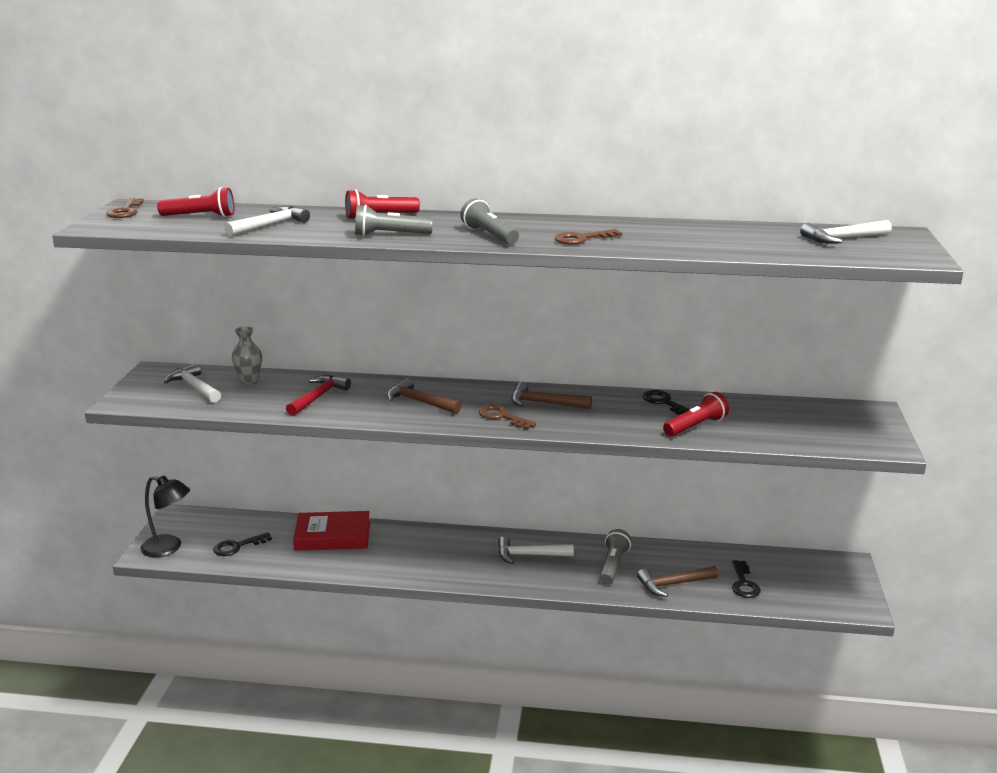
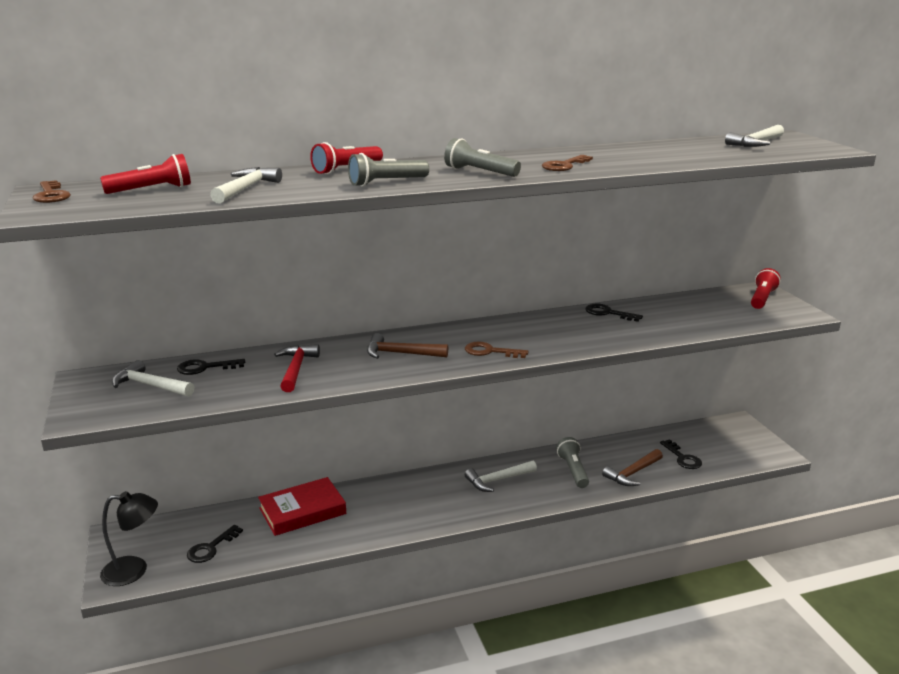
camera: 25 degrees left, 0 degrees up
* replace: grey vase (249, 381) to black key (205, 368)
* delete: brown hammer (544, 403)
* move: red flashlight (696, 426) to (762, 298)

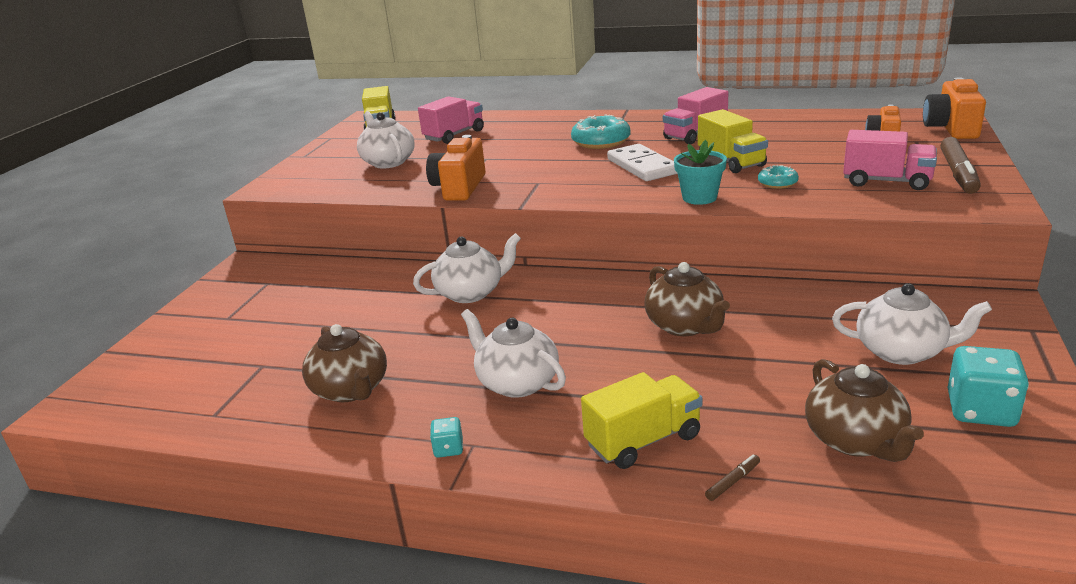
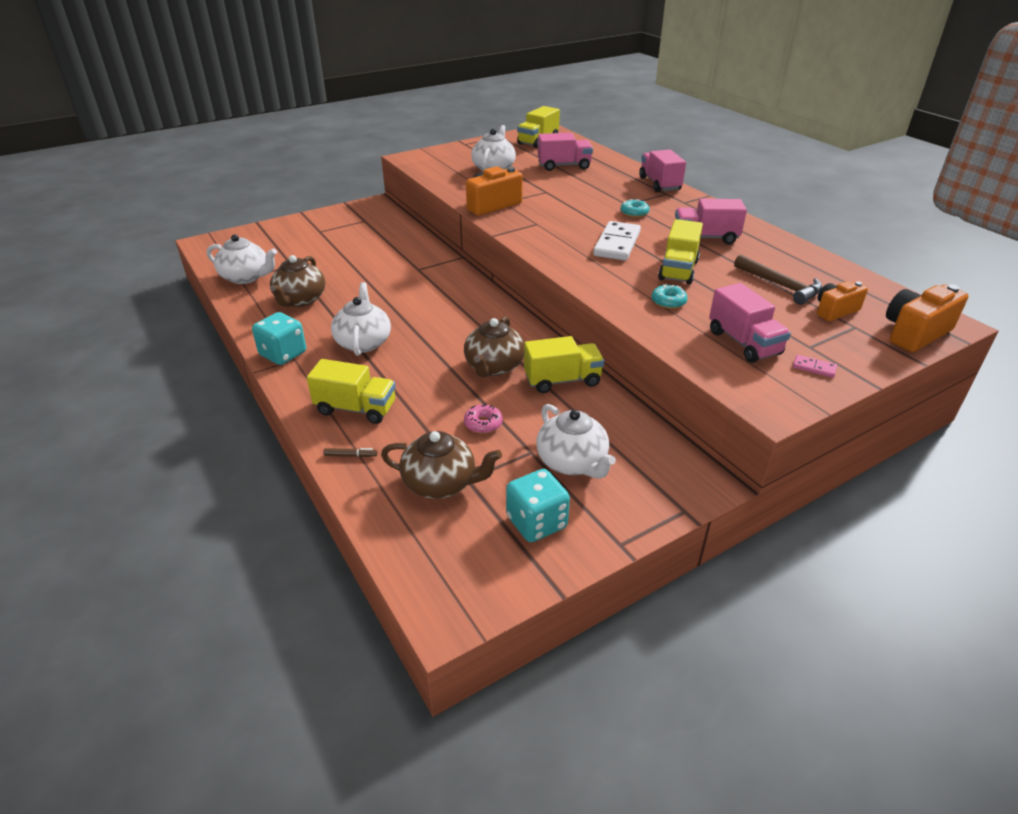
camera: 40 degrees right, 10 degrees up
* move: white teapot (471, 293) to (246, 277)
* resize: turquoise dice (448, 449) = (283, 354) x1.98
* resize: turquoise donut (601, 142) = (634, 213) x0.55
* delete: turquoise flower pot (699, 197)
* rotate: brown teapot (856, 440) = (441, 483) 105 degrees counterclockwise
* replace: brown marker (958, 173) to pink domino (814, 368)
* insert: pink donut (483, 424)
* insert: yellow truck (562, 380)
* insert: pink truck (659, 184)
* insert: brown hammer (780, 285)

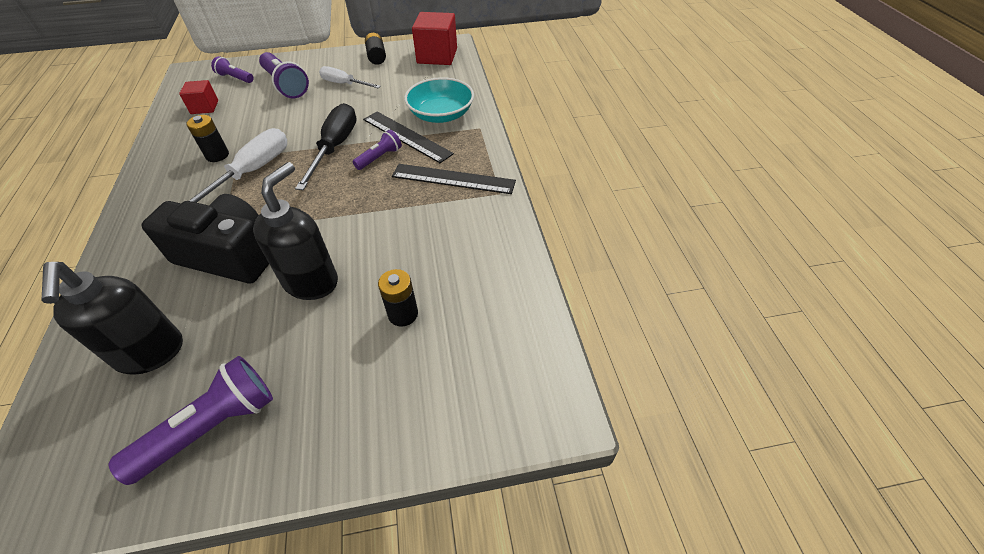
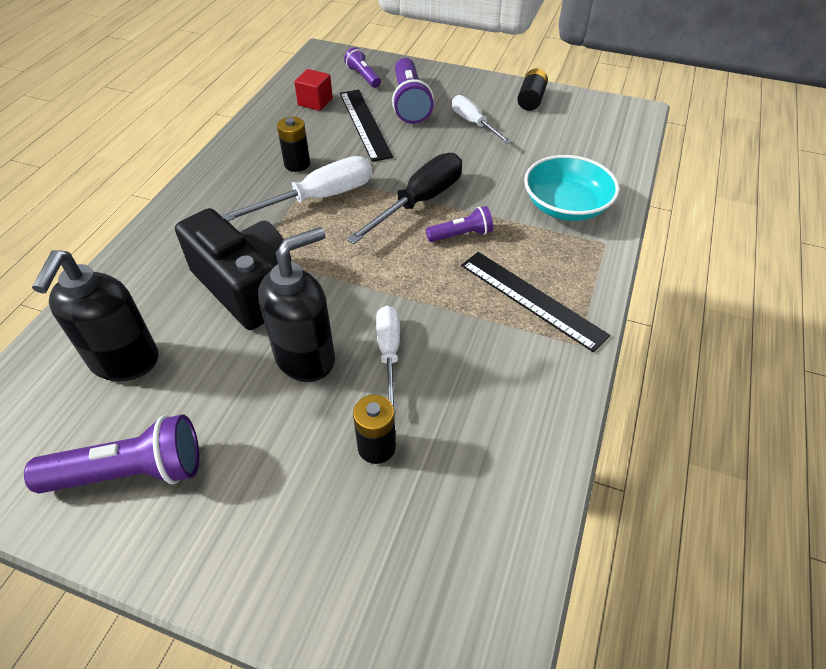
camera: 30 degrees right, 0 degrees up
* move: black ruler (406, 136) to (365, 124)
* delete: red cube (437, 56)
* insert: white screwdriver (389, 353)

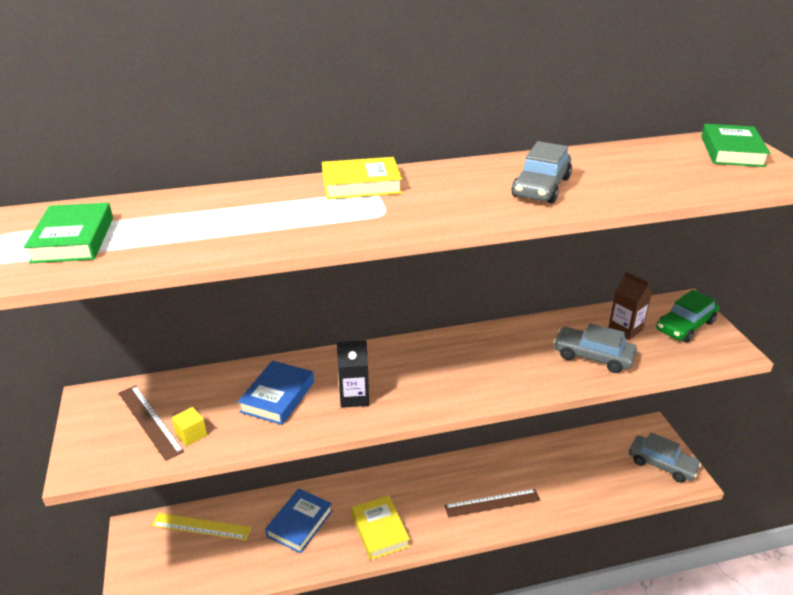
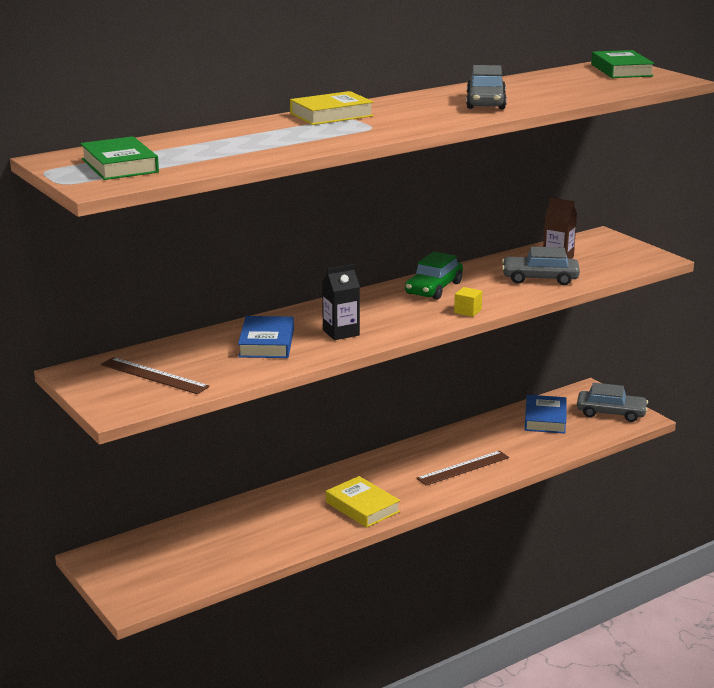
camera: 20 degrees left, 10 degrees down
* delete: yellow ruler (201, 526)
* move: yellow cube (191, 434) to (467, 311)
* move: blue book (300, 523) to (545, 419)
* move: green car (685, 326) to (433, 288)

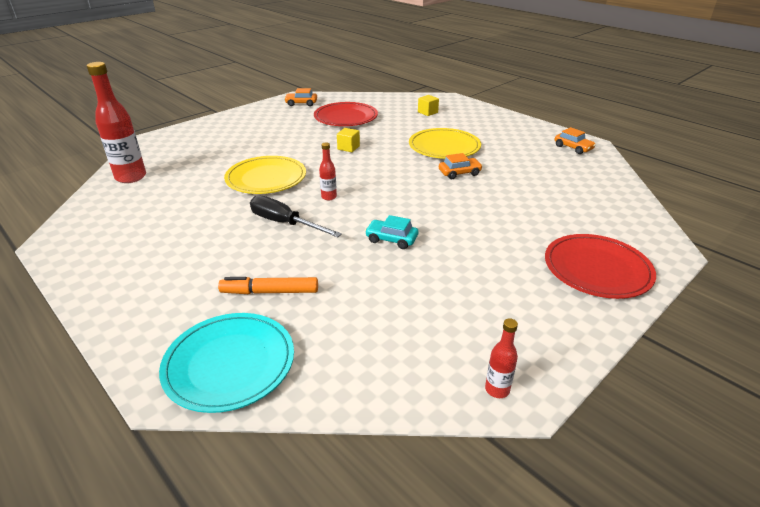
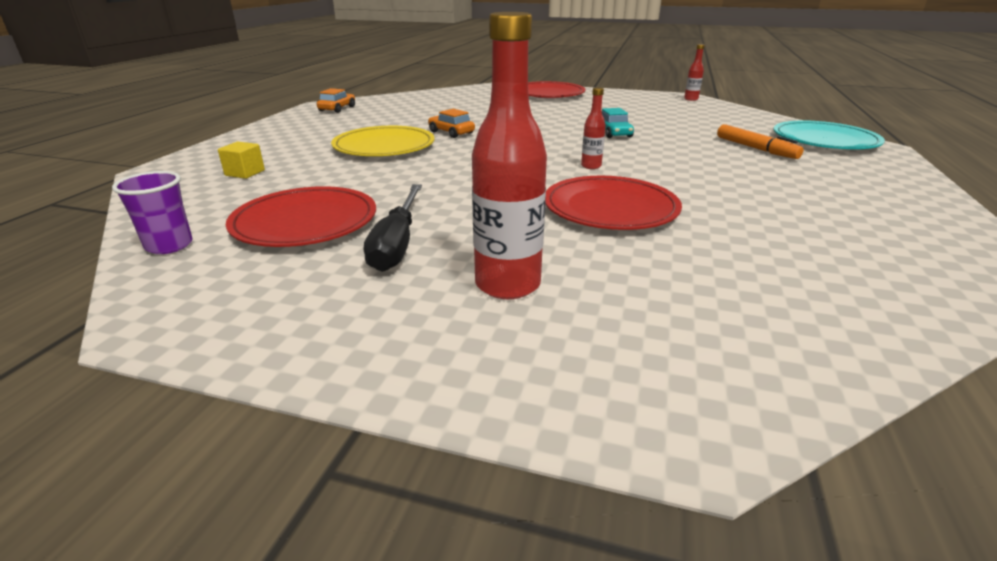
camera: 120 degrees left, 5 degrees down
* move: red bottle (131, 177) to (507, 285)
* recolor: yellow plate (266, 178) to red plate (610, 208)
* move: black screwdriver (285, 223) to (397, 244)
* delete: orange car (301, 103)
* delete: yellow cube (348, 148)
* insert: purple cup (169, 245)

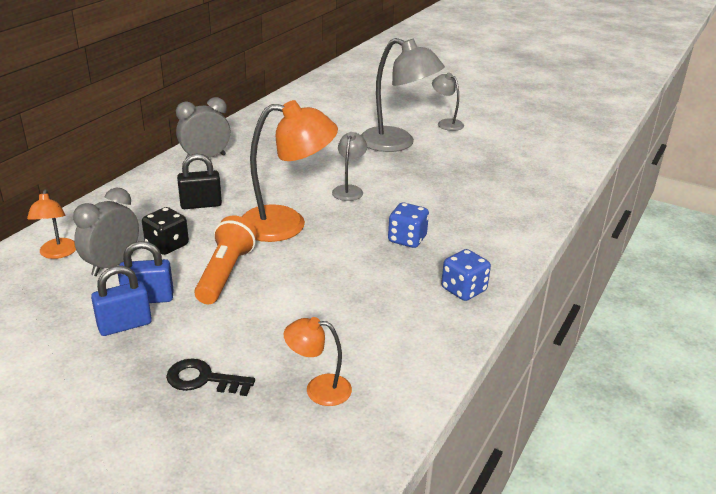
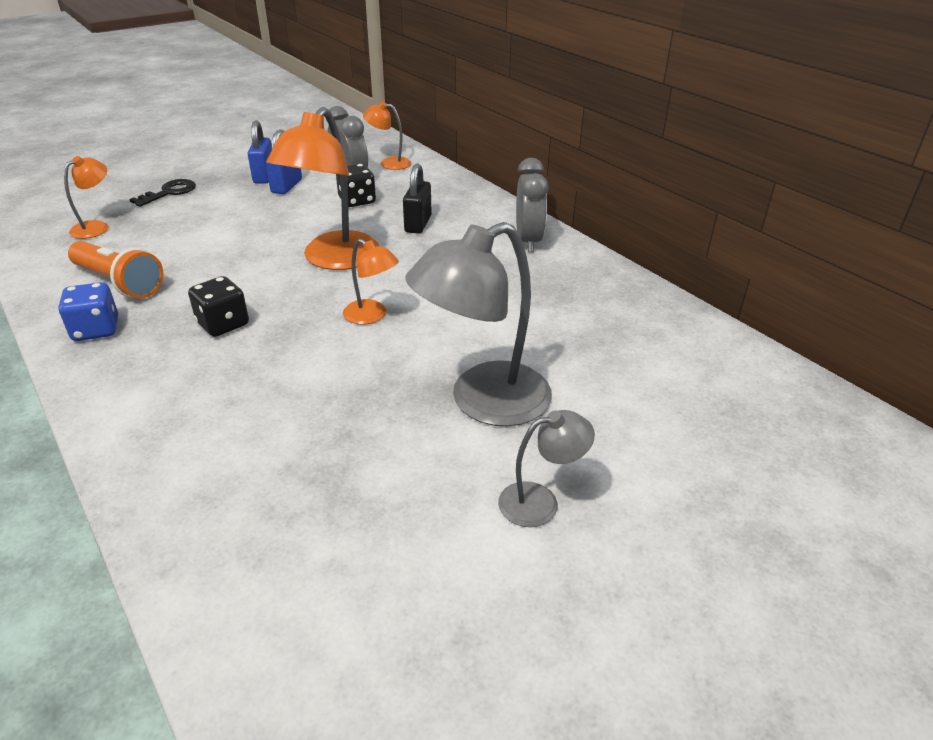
camera: 115 degrees right, 5 degrees up
* move: orange flashlight (225, 273) to (119, 283)
* recolor: grey lamp (349, 190) to orange lamp (372, 316)
* recolor: blue dice (407, 239) to black dice (223, 324)

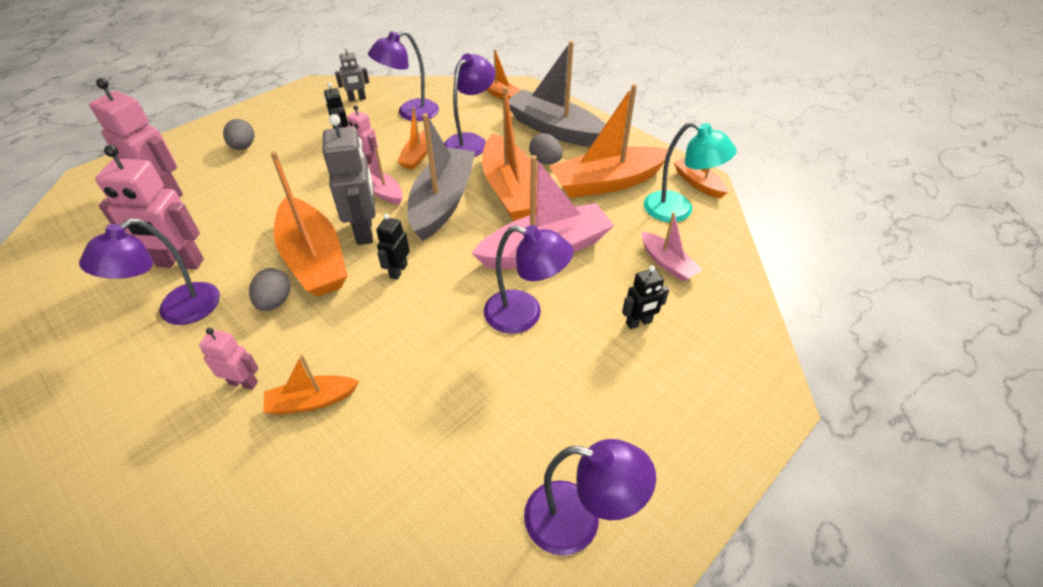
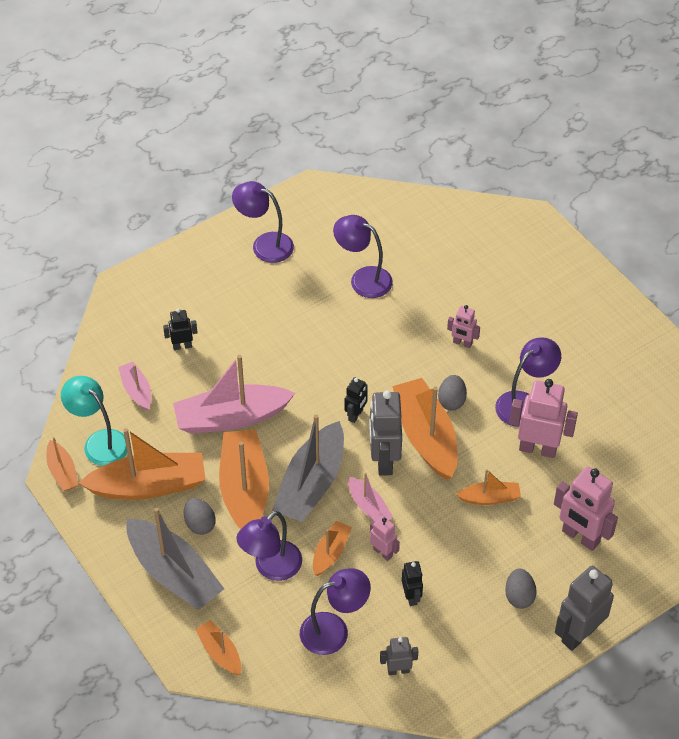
camera: 170 degrees left, 5 degrees up
* move: orange boat (312, 401) to (490, 498)
* move: purple lamp (524, 315) to (363, 279)
* insert: grey robot (578, 634)

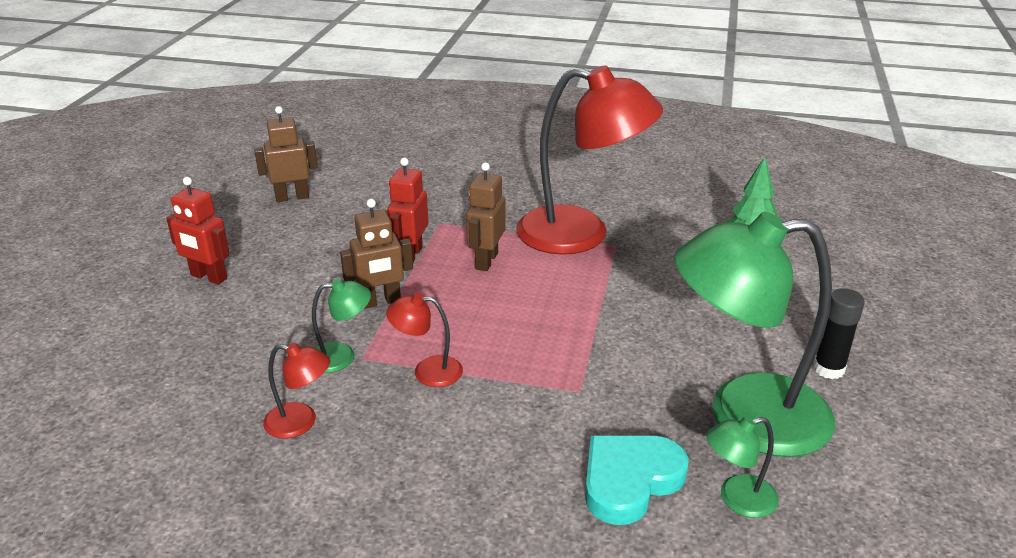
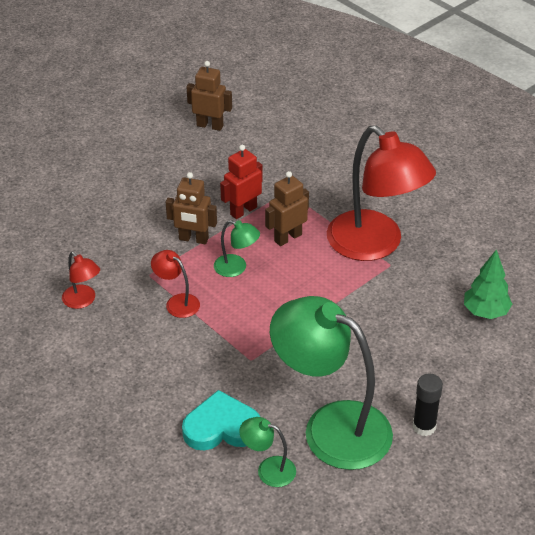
camera: 35 degrees right, 10 degrees up
* delete: red robot (208, 277)
* move: green lamp (341, 356) to (236, 268)

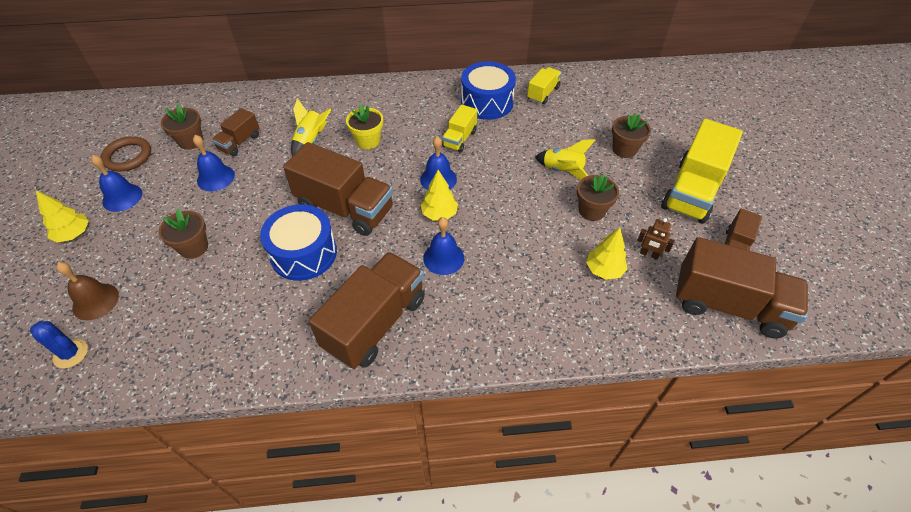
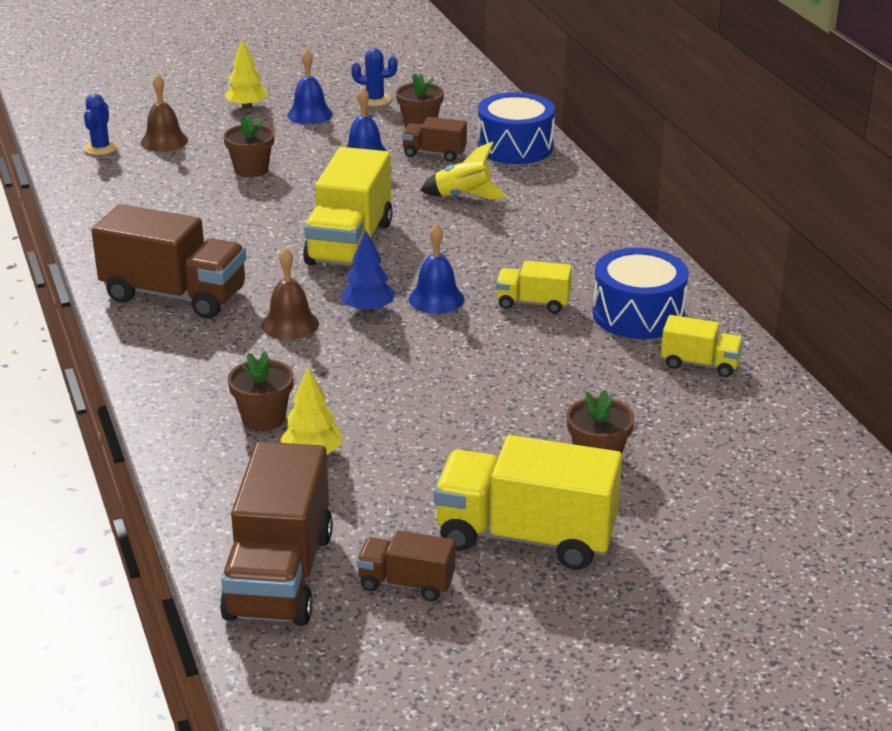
camera: 75 degrees right, 20 degrees down
* replace: brown ring (128, 156) to blue cactus (375, 100)
* move: blue drum (303, 253) to (515, 147)
* recolor: brown truck (345, 208) to yellow truck (349, 243)
* delete: yellow flower pot (368, 141)
* recolor: yellow tree (439, 214) to blue tree (368, 310)
* recolor: blue bell (443, 258) to brown bell (290, 324)
* delete: yellow rocket (562, 171)
* move: brown flower pot (591, 211) to (263, 418)
* delete: brown robot (649, 254)

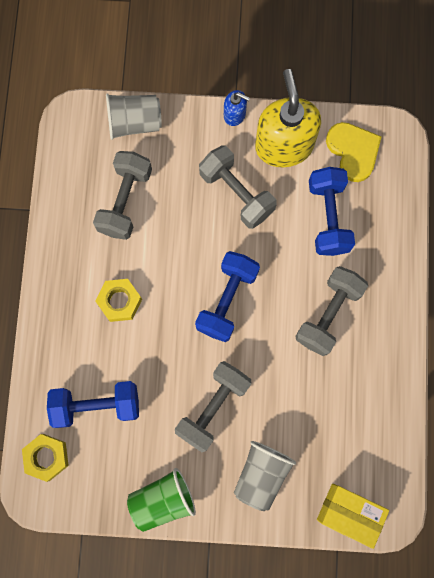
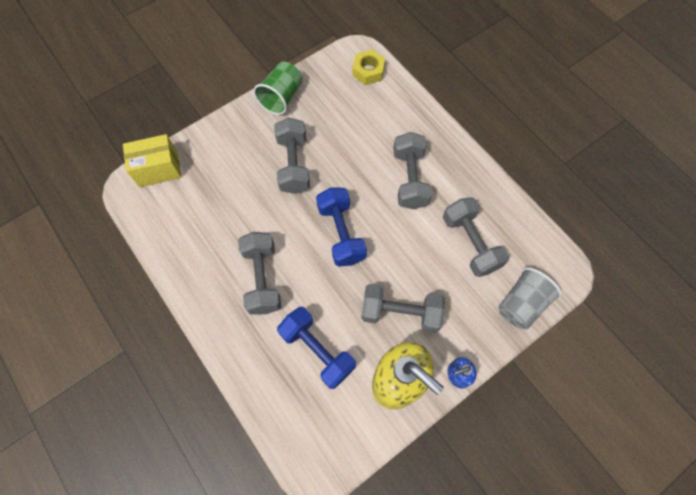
camera: 140 degrees right, 10 degrees down
* delete: blue dumbbell (97, 405)
* replace: yellow nut (119, 301) to grey dumbbell (410, 179)
* delete: grey cup (261, 474)
* delete: yellow heart (353, 151)

